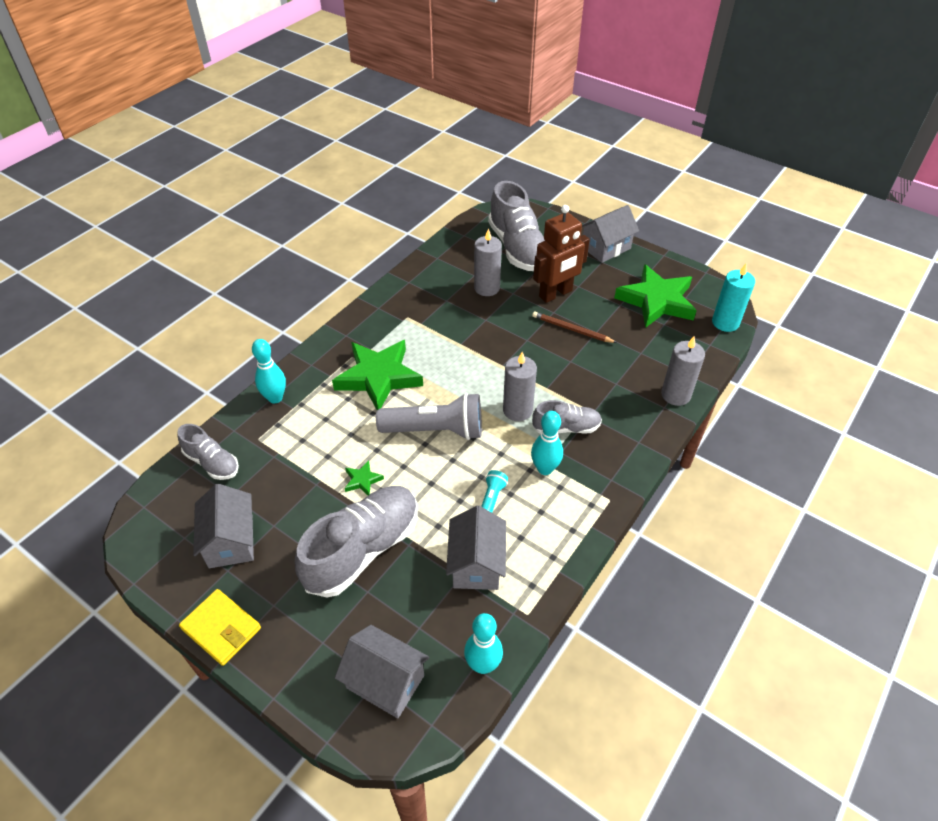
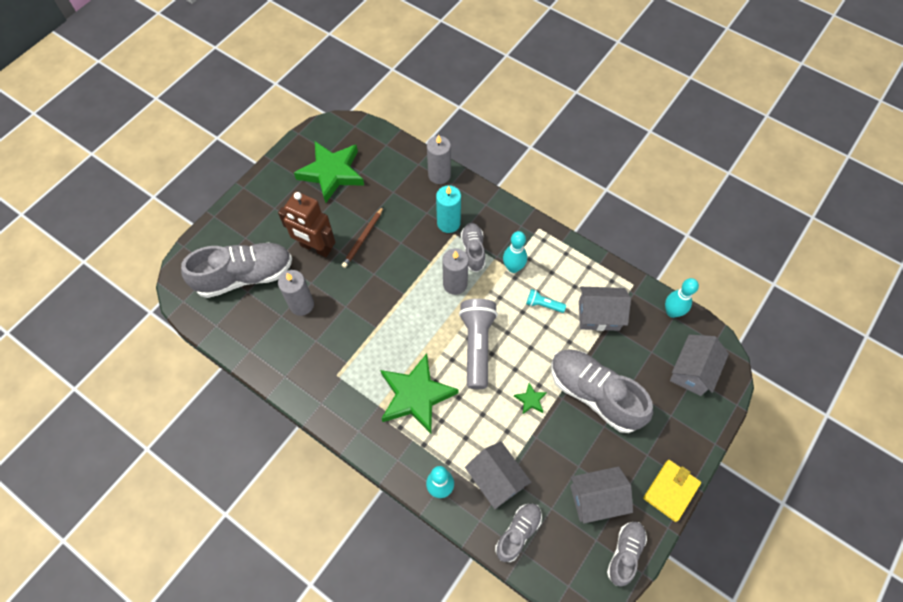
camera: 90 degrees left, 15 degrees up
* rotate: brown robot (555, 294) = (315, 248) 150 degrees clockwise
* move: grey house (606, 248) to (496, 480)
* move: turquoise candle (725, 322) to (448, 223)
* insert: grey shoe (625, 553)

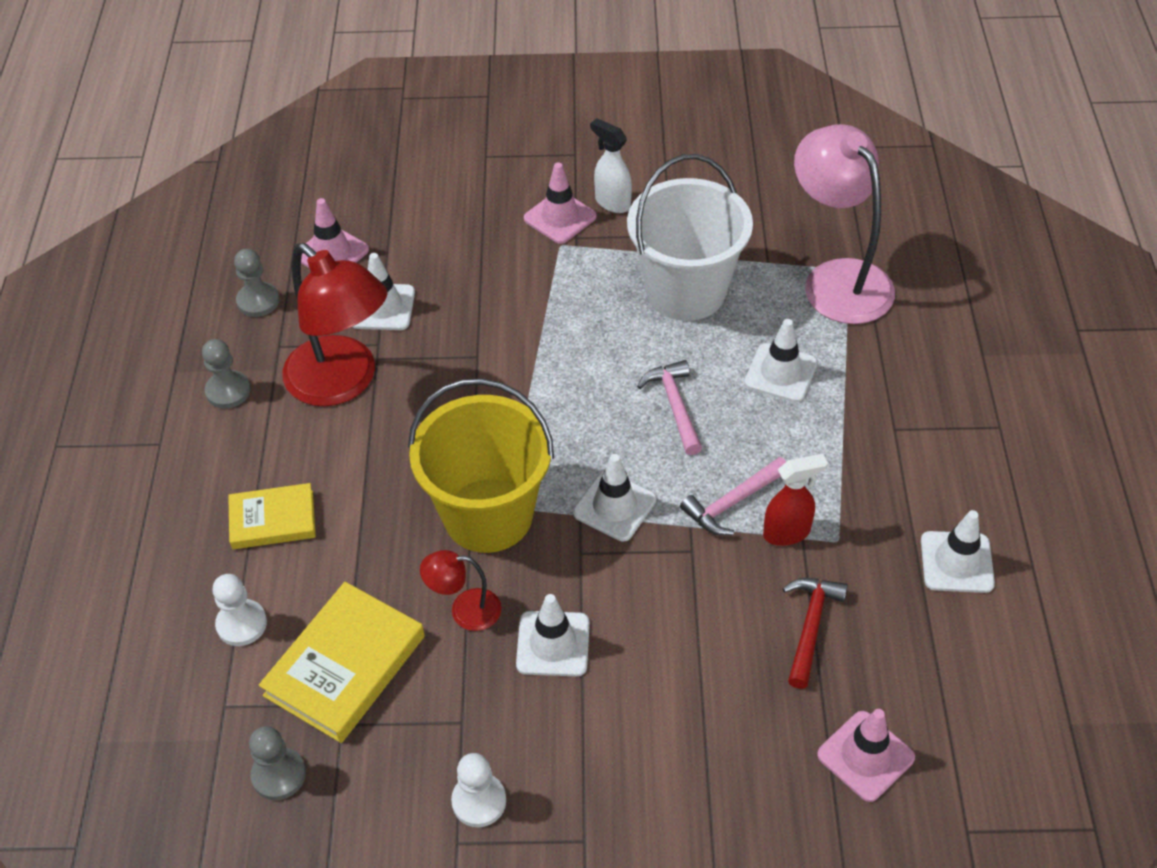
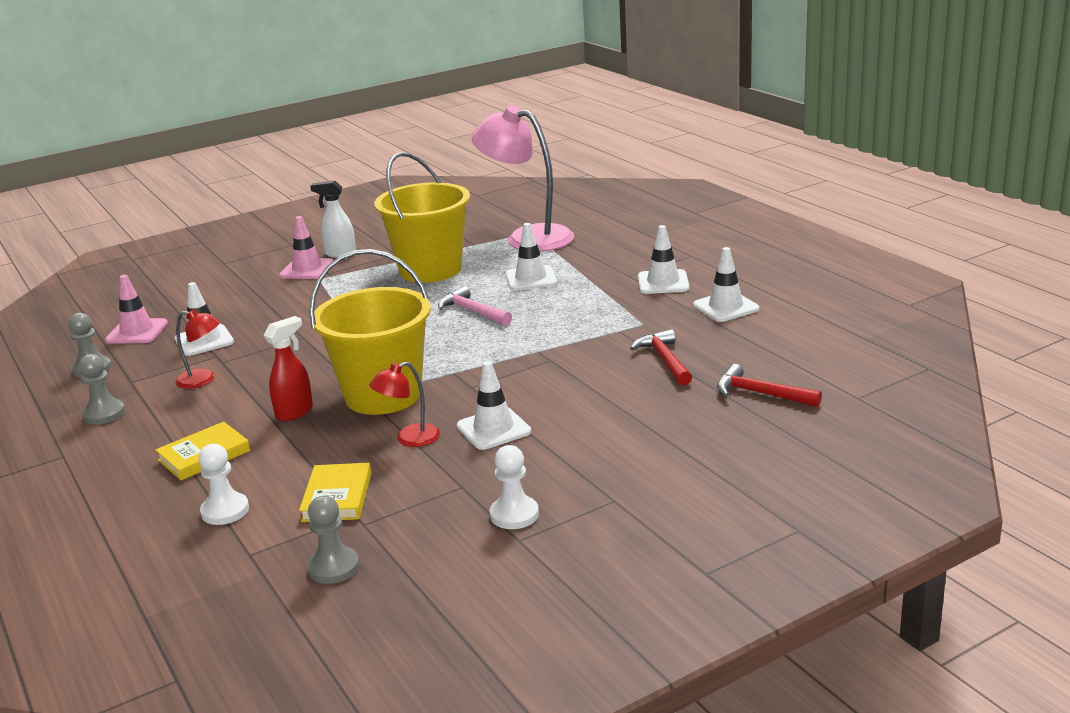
camera: 30 degrees left, 25 degrees down
* resize: yellow book (345, 666) = (337, 497) x0.64
* resize: red lamp (343, 383) = (203, 380) x0.47
* move: white traffic cone (614, 506) to (663, 282)
* recolor: white bucket (685, 291) to yellow bucket (430, 270)
* delete: pink hammer (732, 502)
* move: red spray bottle (787, 533) to (295, 412)
* replace: pink traffic cone (865, 756) to red hammer (760, 394)

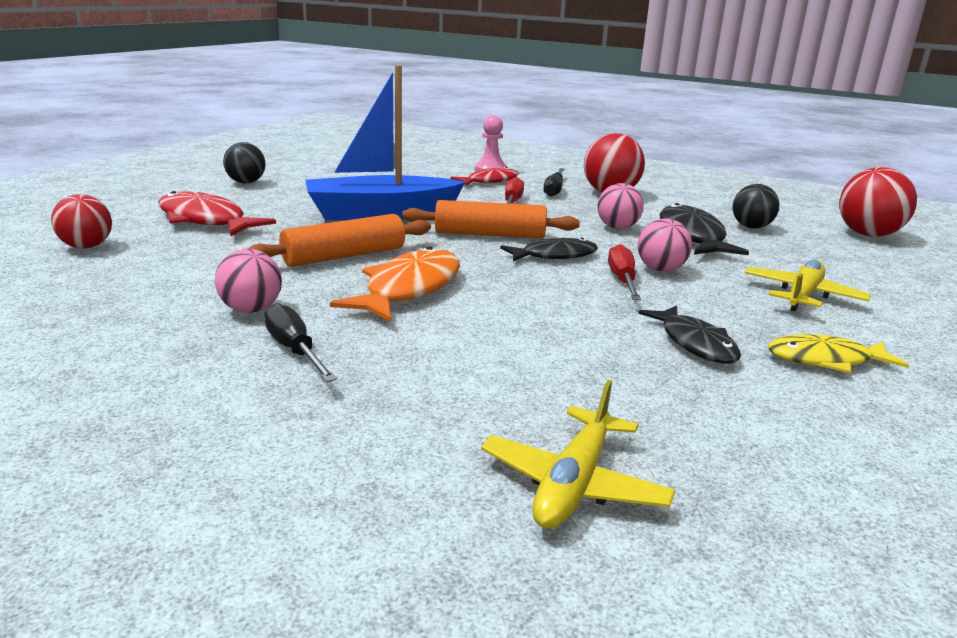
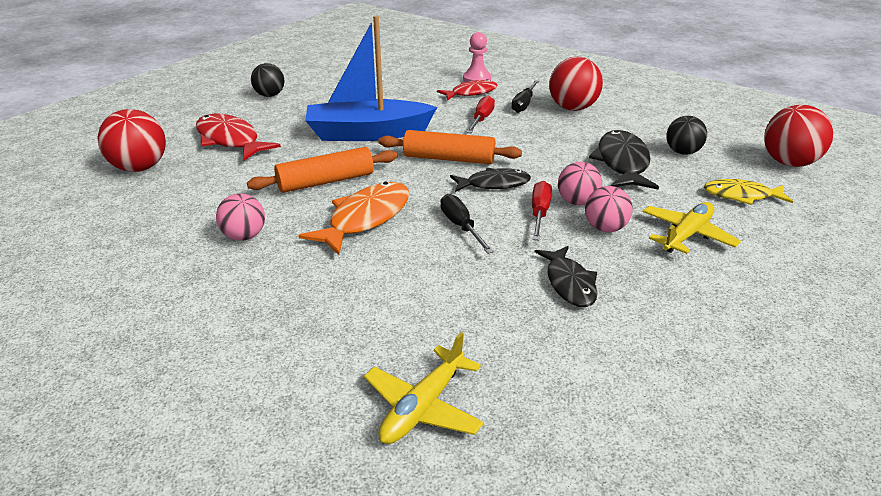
camera: 10 degrees right, 10 degrees up
* resize: red ball (87, 246) = (140, 168) x1.53
* move: black screwdriver (294, 350) to (461, 226)
* move: pink ball (617, 228) to (605, 228)
* move: yellow fish (825, 360) to (741, 196)

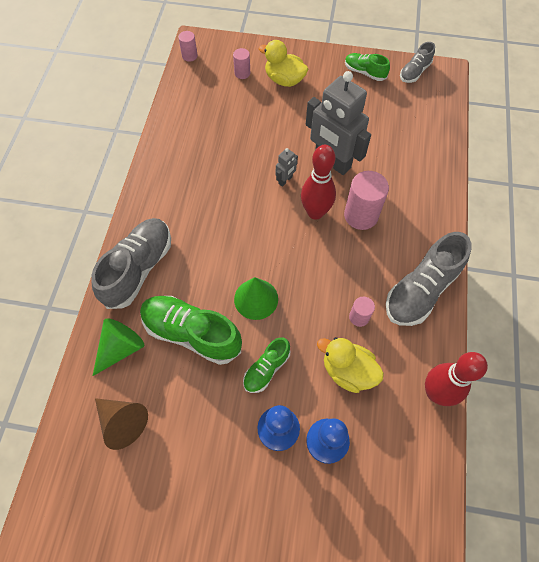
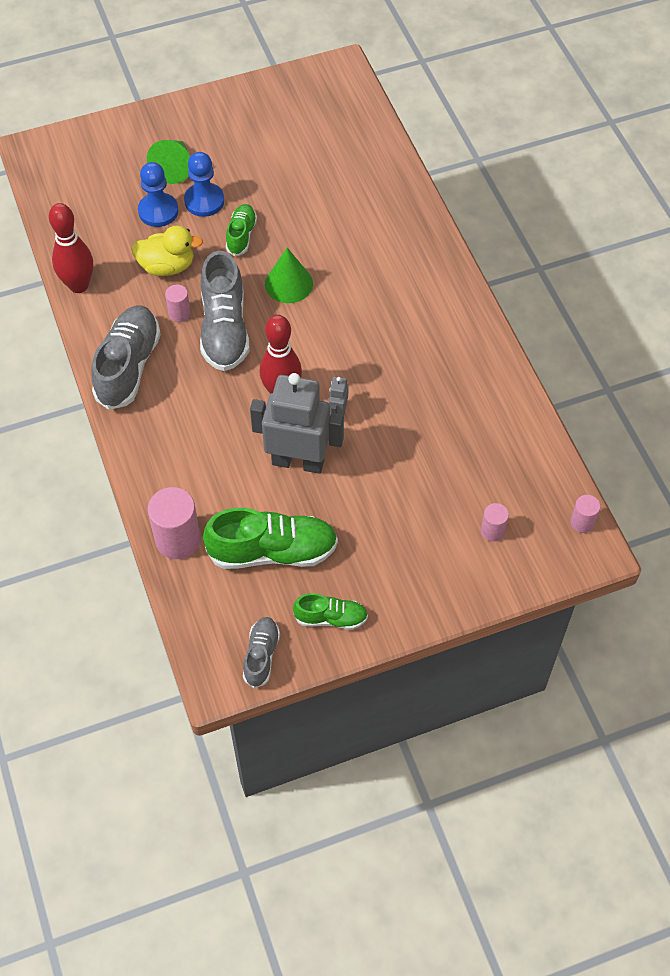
camera: 150 degrees right, 5 degrees down
* move: grey shoe (139, 268) to (224, 329)
* move: green cone (121, 348) to (174, 168)
* delete: brown cone (123, 422)
* move: green shoe (192, 333) to (273, 551)
* delete: yellow duck (284, 80)
* move: pink cylinder (361, 215) to (178, 540)

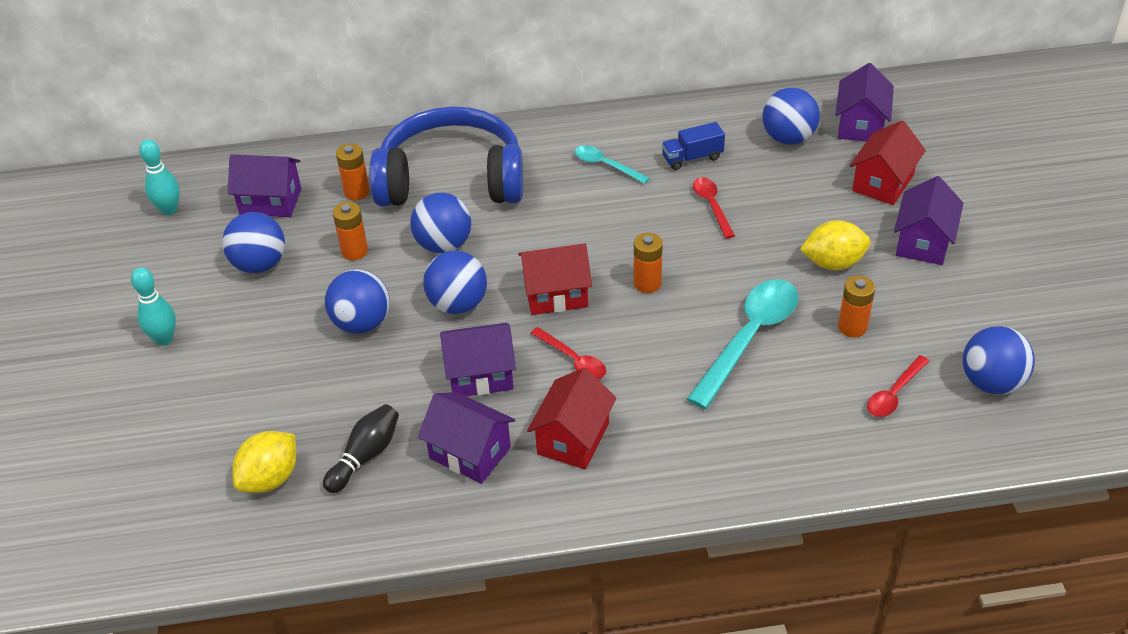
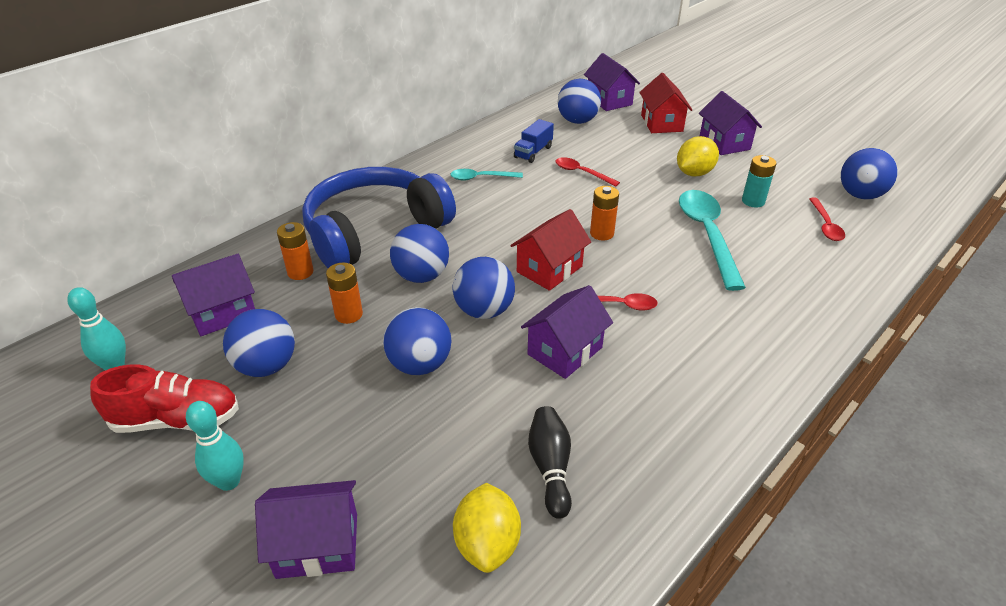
camera: 40 degrees left, 5 degrees down
* move: purple house (470, 453) to (317, 545)
* delete: red house (573, 438)
* recolor: orange battery (852, 327) to turquoise battery (753, 201)
* insert: red shoe (177, 420)

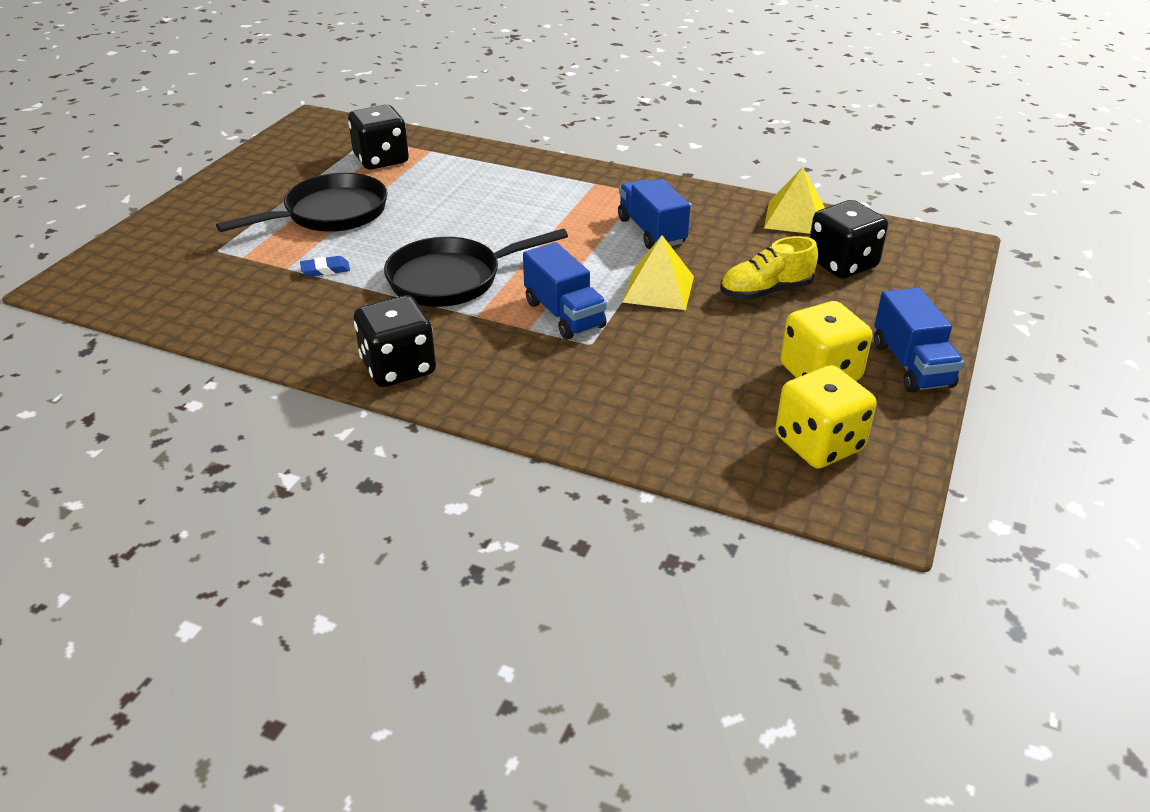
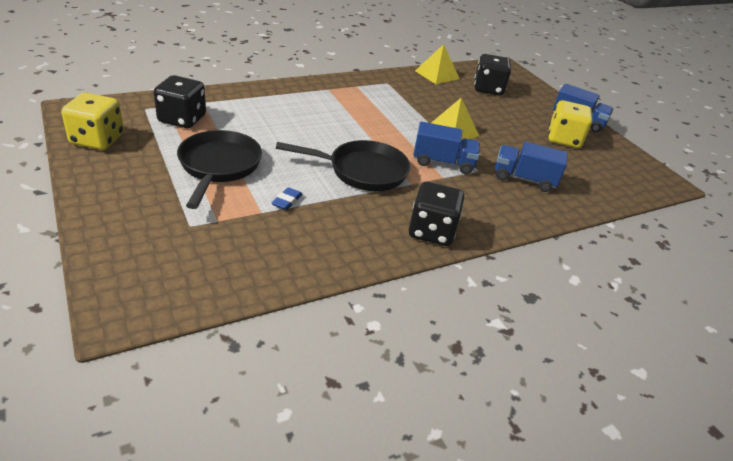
camera: 55 degrees left, 0 degrees up
* rotate: black pan (452, 279) = (362, 171) 105 degrees counterclockwise
* move: blue truck (651, 231) to (524, 179)
* delete: yellow shoe (765, 291)
* move: yellow dice (819, 444) to (97, 140)

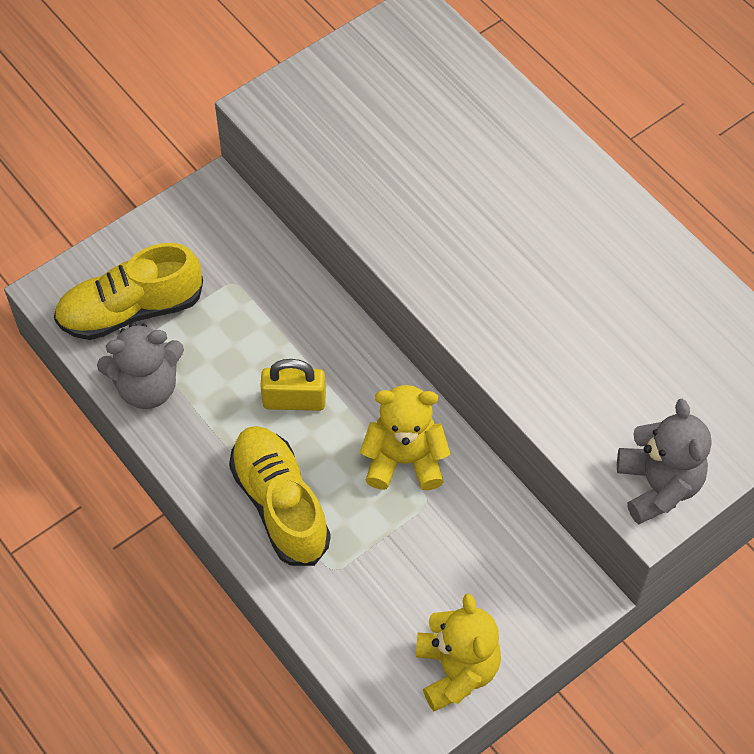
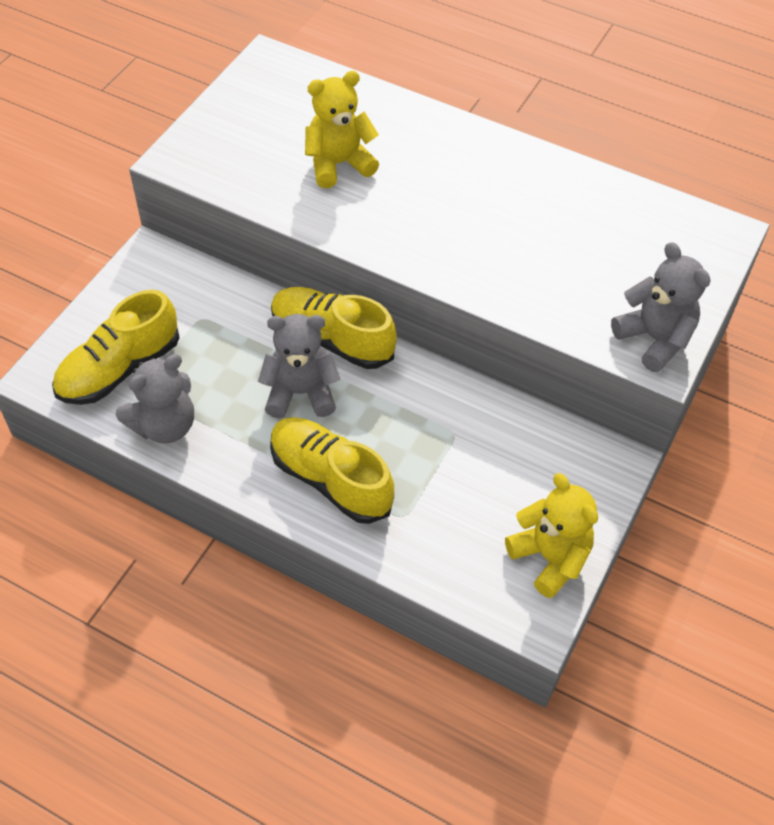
camera: 25 degrees left, 5 degrees down
* replace: yellow padlock (294, 400) to grey teddy bear (300, 393)
* move: yellow teddy bear (404, 460) to (338, 164)
* insert: yellow shoe (332, 339)

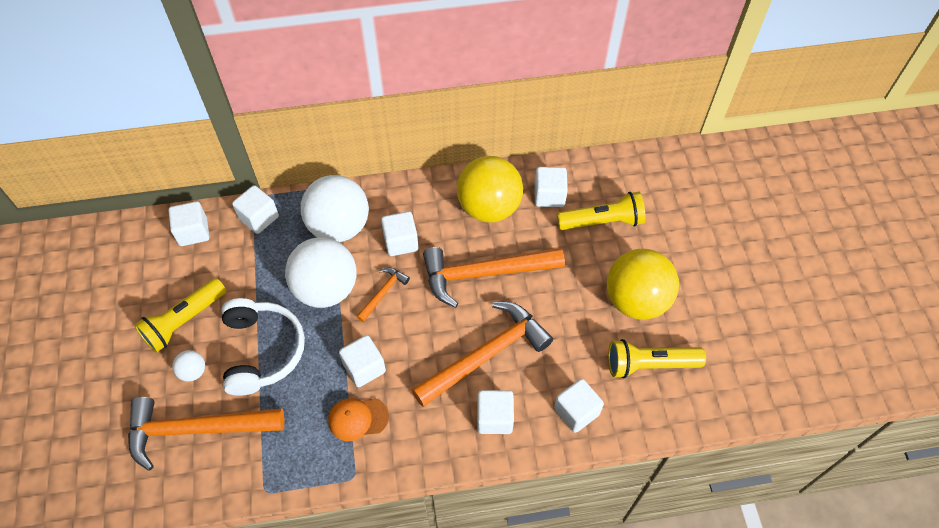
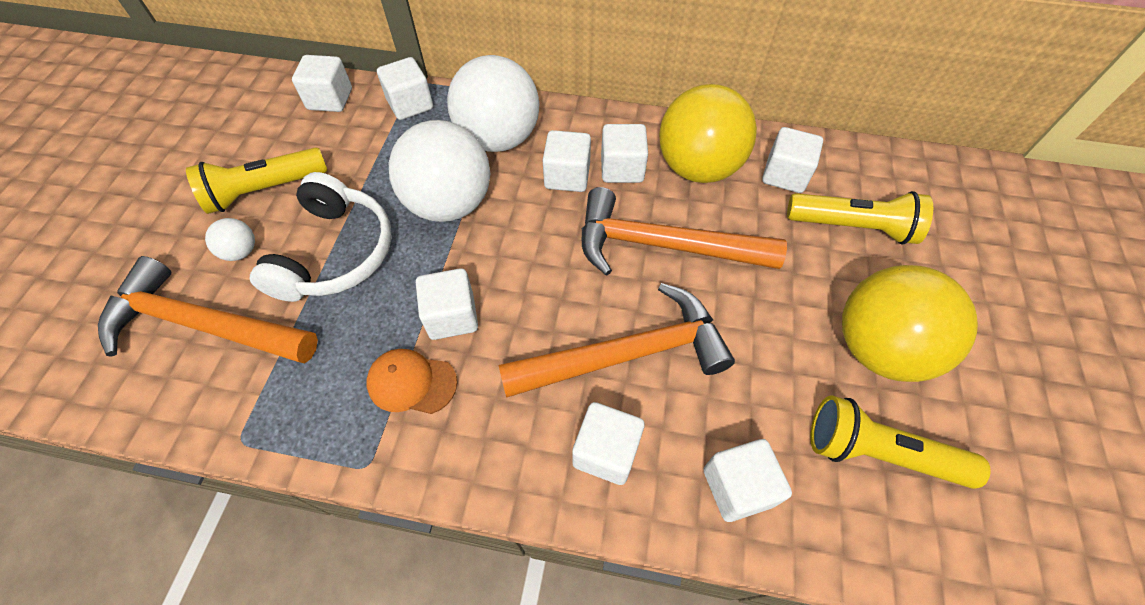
camera: 20 degrees right, 0 degrees up
* delete: orange hammer (383, 293)
* insert: white cube (622, 168)

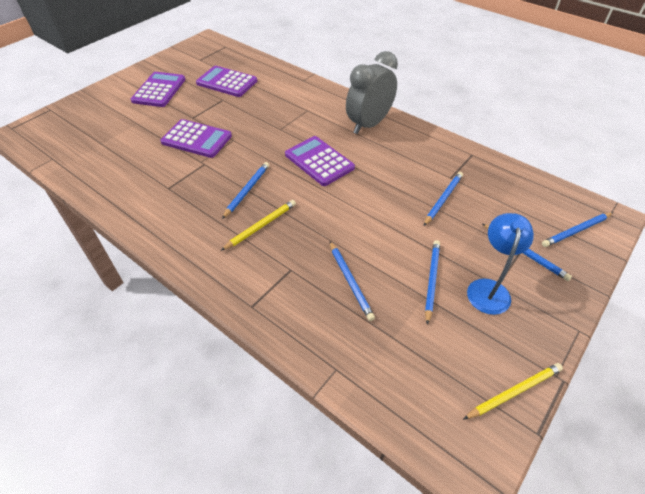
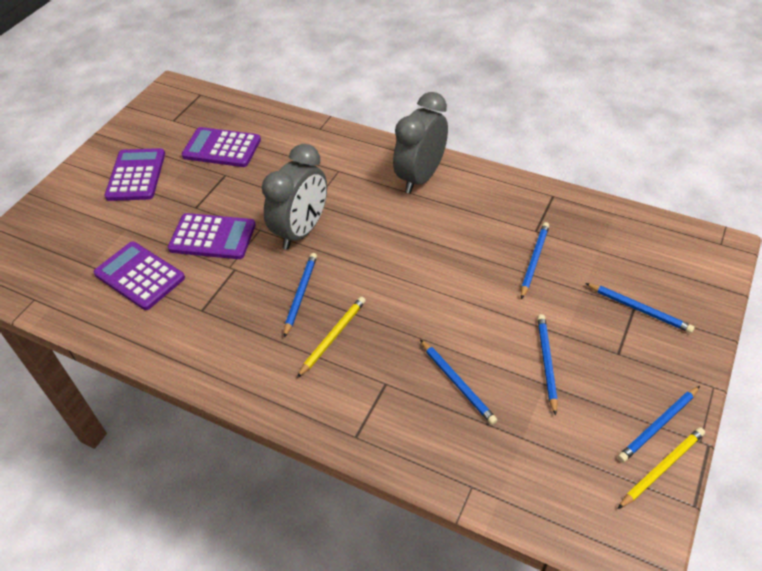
camera: 10 degrees left, 0 degrees up
* move: purple calculator (319, 161) to (139, 276)
* delete: blue lamp (489, 288)
* move: blue pencil (576, 231) to (658, 425)
* insert: grey clock (301, 231)

